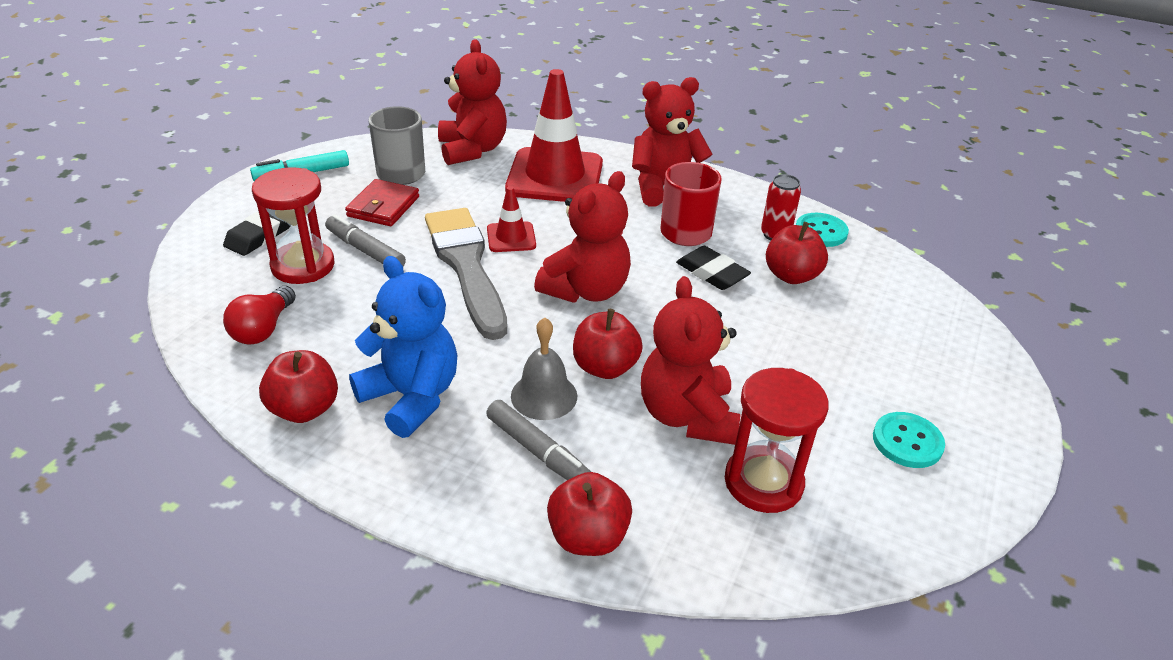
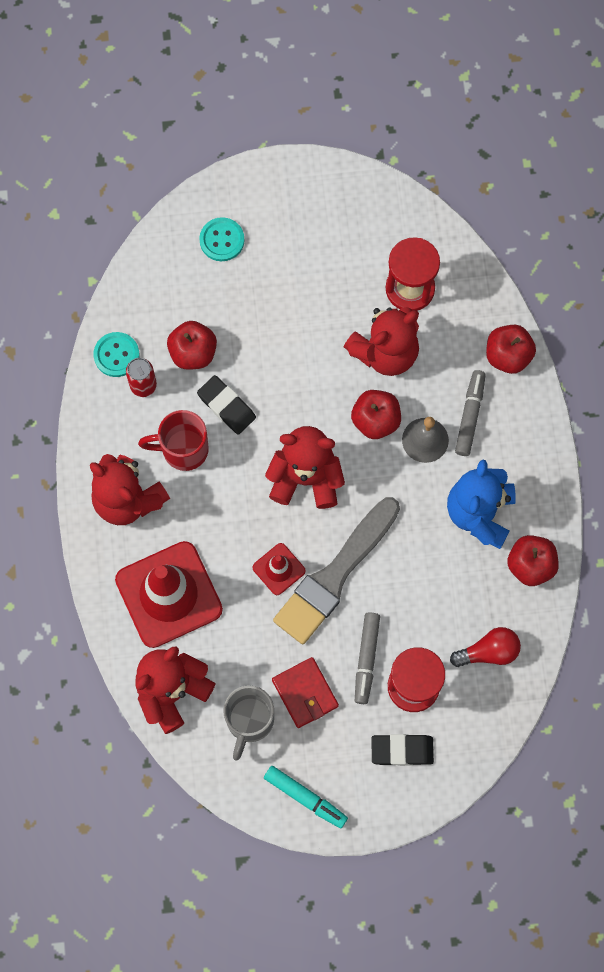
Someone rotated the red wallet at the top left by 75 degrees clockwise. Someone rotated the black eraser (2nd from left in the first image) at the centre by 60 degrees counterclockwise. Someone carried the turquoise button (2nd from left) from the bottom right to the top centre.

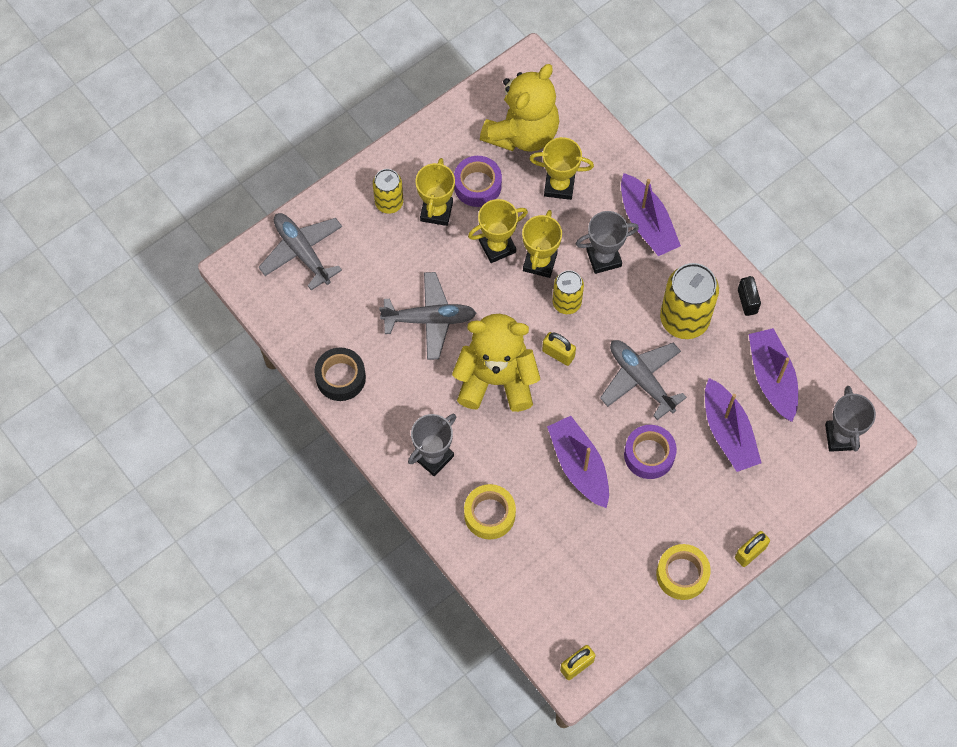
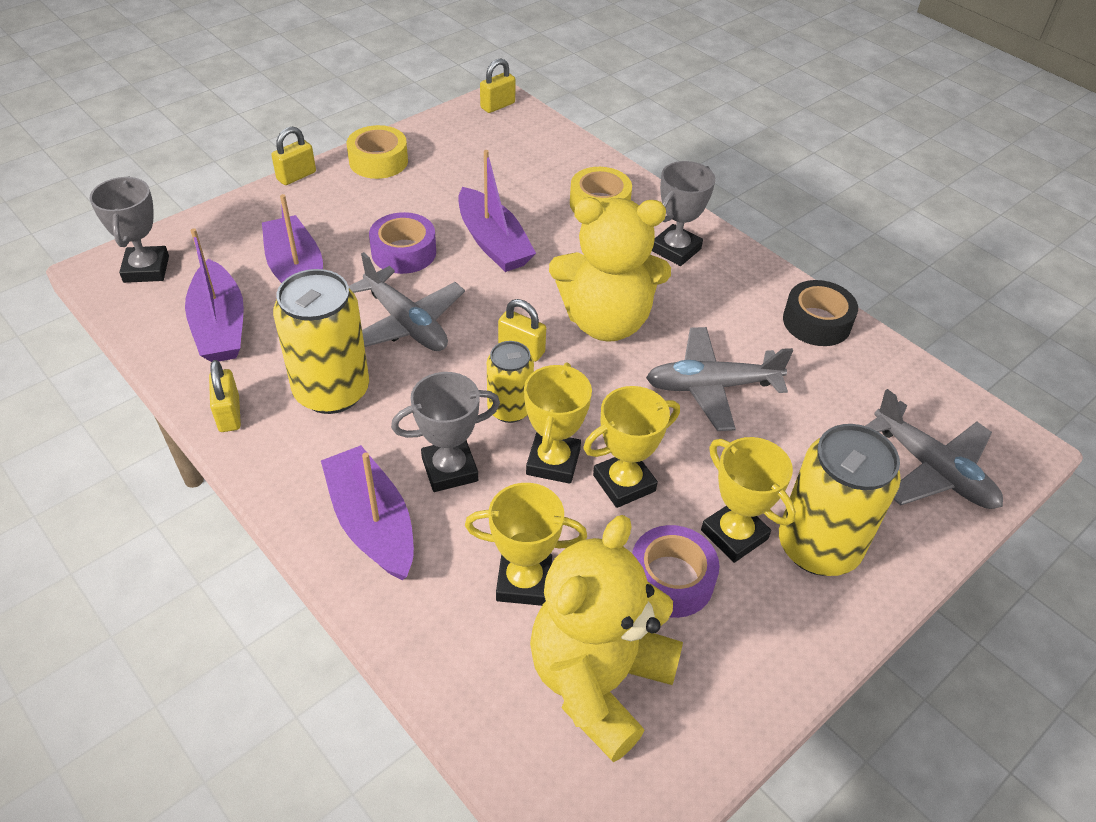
Someone scaled the yellow can (1st from left in the first image) at the top centre by 1.71. Someone rotated the yellow trophy (1st from left in the first image) at the top centre by 45 degrees counterclockwise. Someone repainted the black padlock at the middle right, which became the yellow padlock (1st from left) at the middle left.

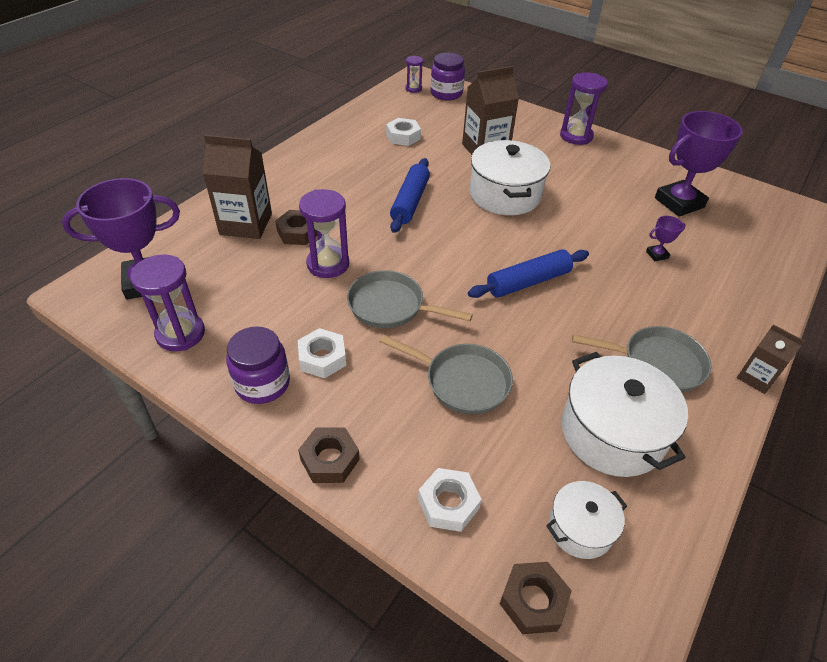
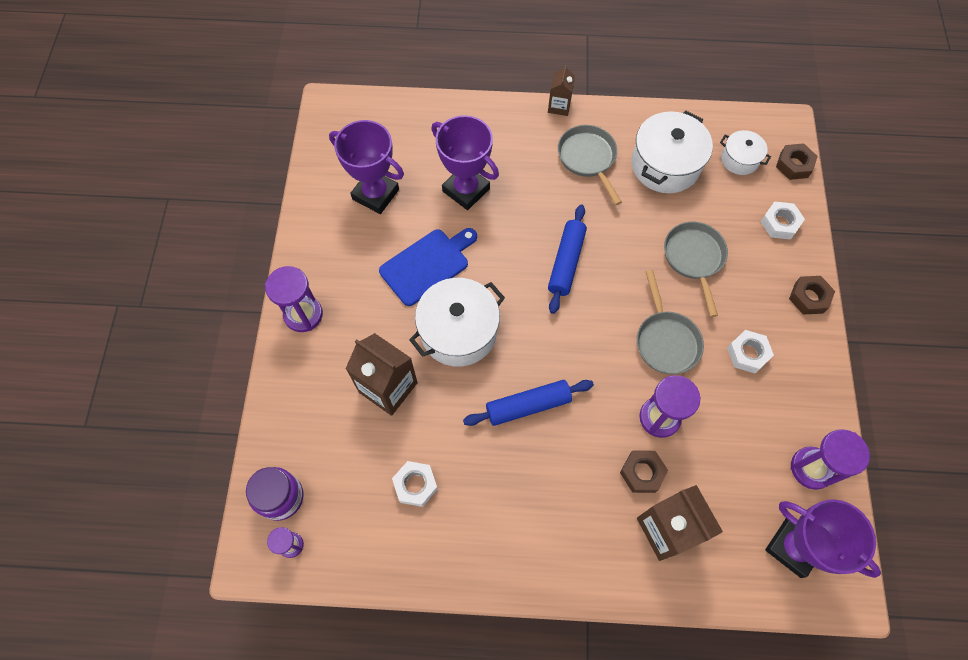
Someone took away the purple jar (1st from left) at the middle left. Someone rotated the blue rolling pin (2nd from left) at the centre by 75 degrees clockwise. Someone scaled the purple trophy (2nd from left) at the middle right by 2.35. Someone put down the blue cutting board at the centre.

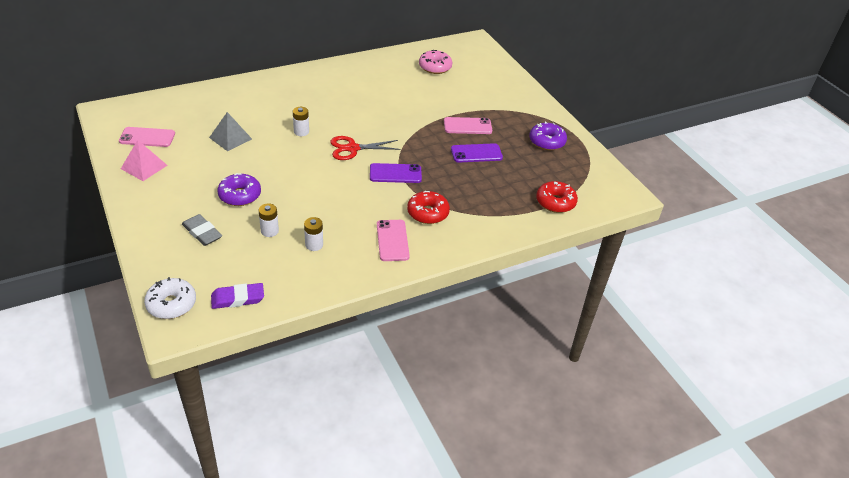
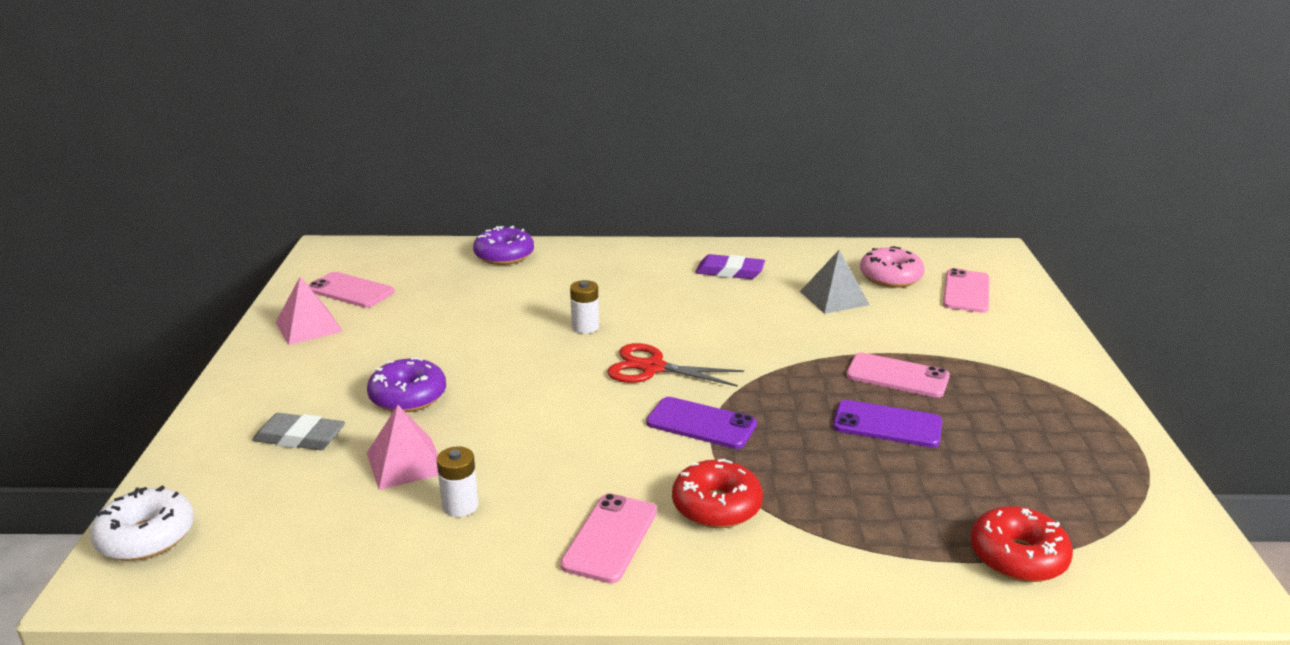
Someone rotated the grey eraser at the middle left by 60 degrees counterclockwise. Someone carried the grey pyramid from the top left to the centre. Someone carried the purple eraser from the middle left to the centre. Someone swapped the white battery (1st from left) at the middle left for the pink pyramid (2nd from left) at the bottom left. Someone carried the purple donut (2nd from left) from the top centre to the centre. Someone put down the pink phone (4th from left) at the middle right.

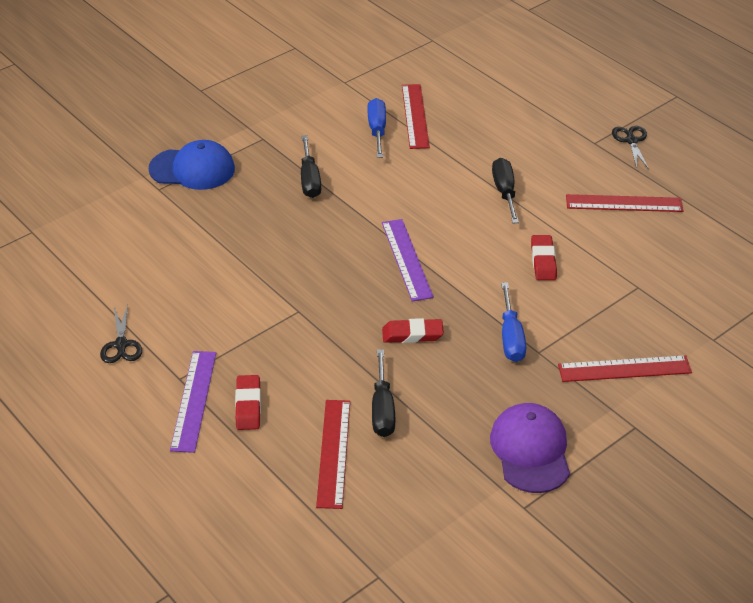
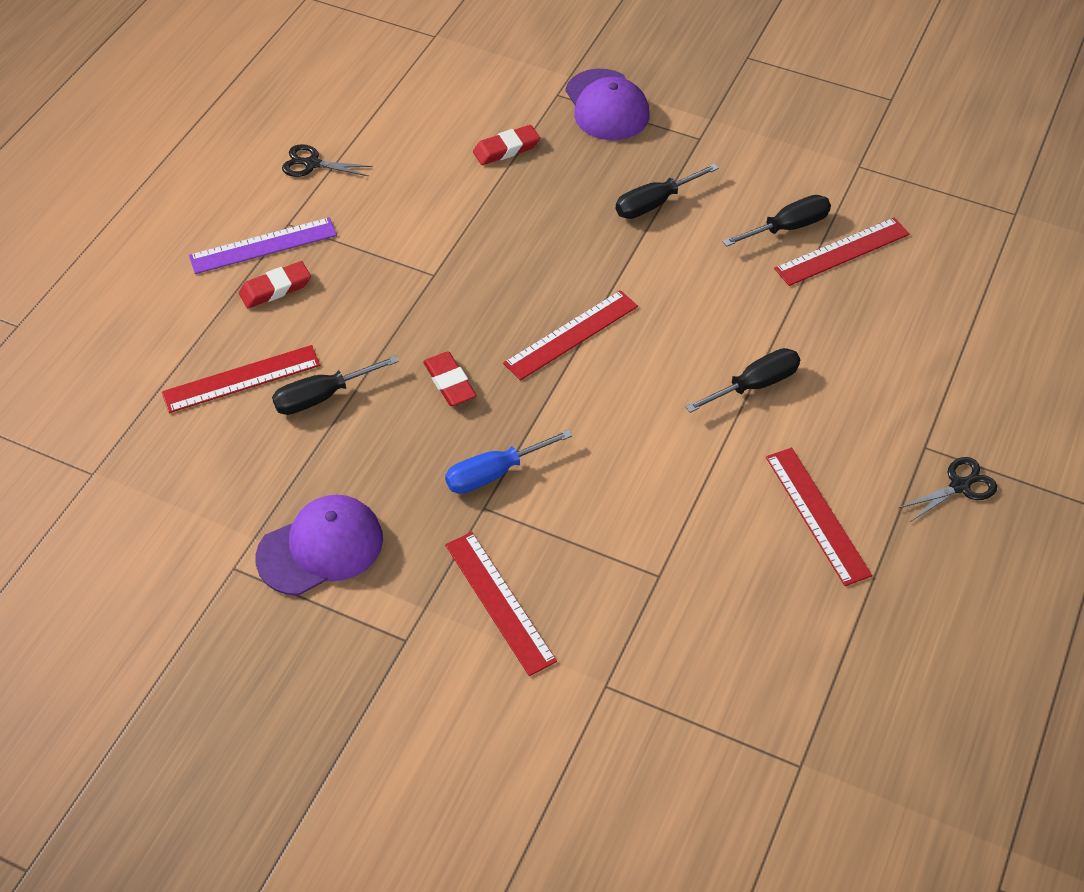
Someone rotated the black scissors (1st from left) at the middle left by 45 degrees clockwise. Someone repainted the blue cap at the top left, which became the purple cap (2nd from left) at the top centre. Someone repainted the blue screwdriver (1st from left) at the top centre, which became the black screwdriver (4th from left) at the top right. Someone repainted the purple ruler (2nd from left) at the centre, which became the red ruler (3rd from left) at the centre. Someone carried the red eraser (3rd from left) from the middle right to the top centre.

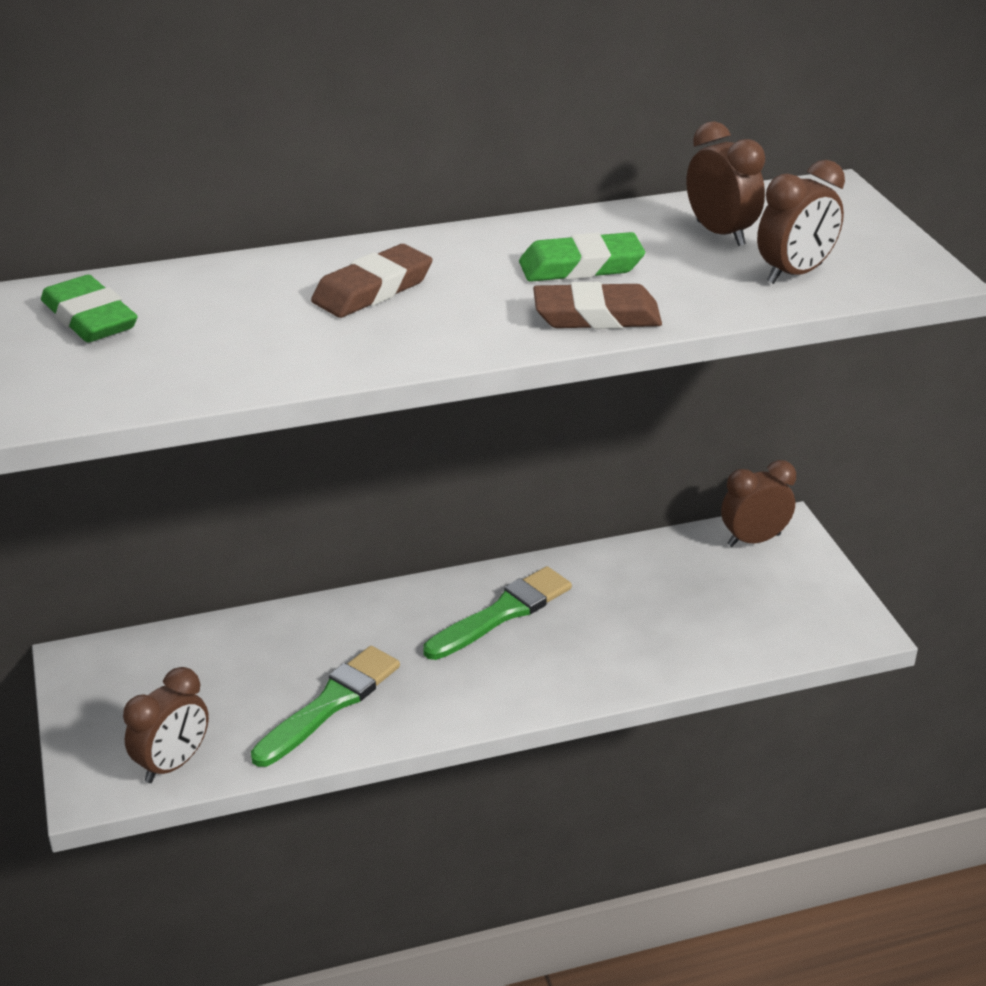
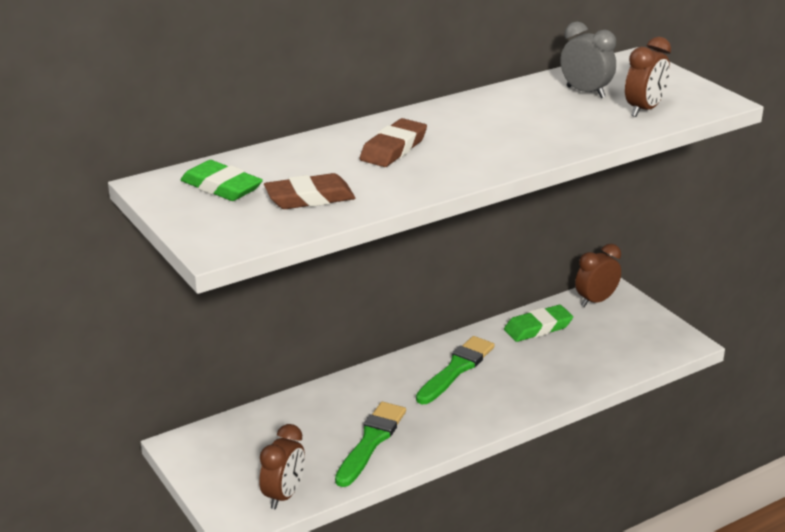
Someone carried the green eraser (2nd from left) from the top centre to the middle right. Someone carried the brown eraser (2nd from left in the first image) from the top centre to the centre. Someone repainted the brown clock (2nd from left) at the top right, which became the grey clock at the top right.

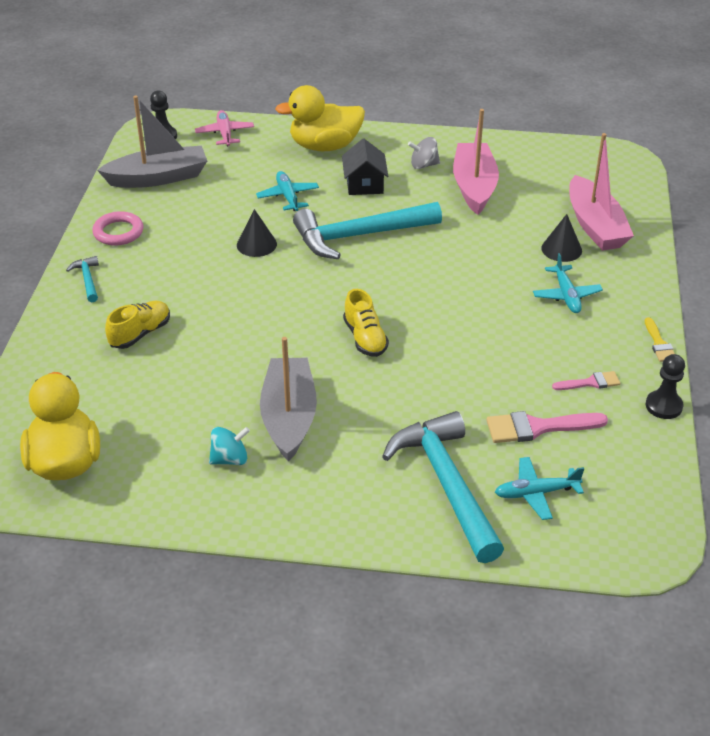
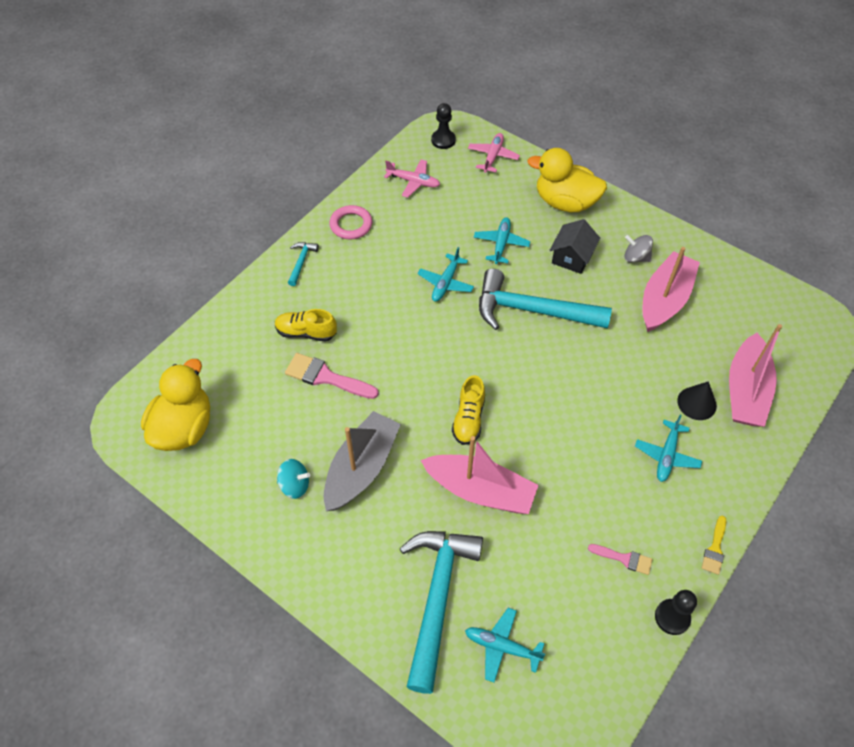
Someone swapped the grey boat (1st from left) at the top left for the pink plane (1st from left) at the top centre. Someone rotated the yellow shoe (1st from left) at the middle left by 150 degrees counterclockwise. Someone swapped the black cone (1st from left) at the top centre for the turquoise plane (1st from left) at the centre. Someone carried the pink brush (1st from left) from the middle right to the centre. Someone put down the pink boat (1st from left) at the centre.

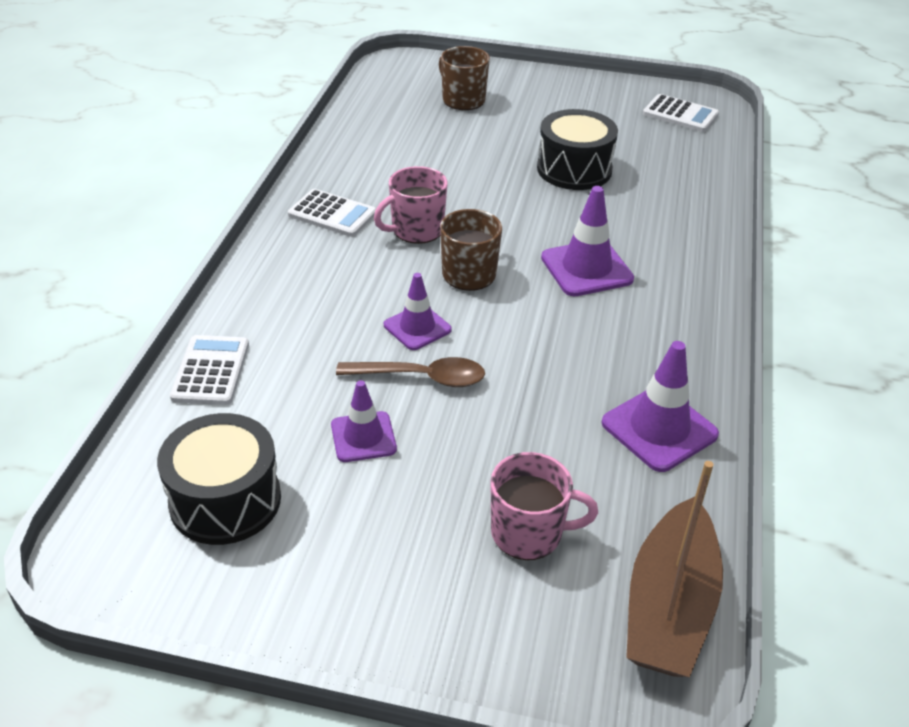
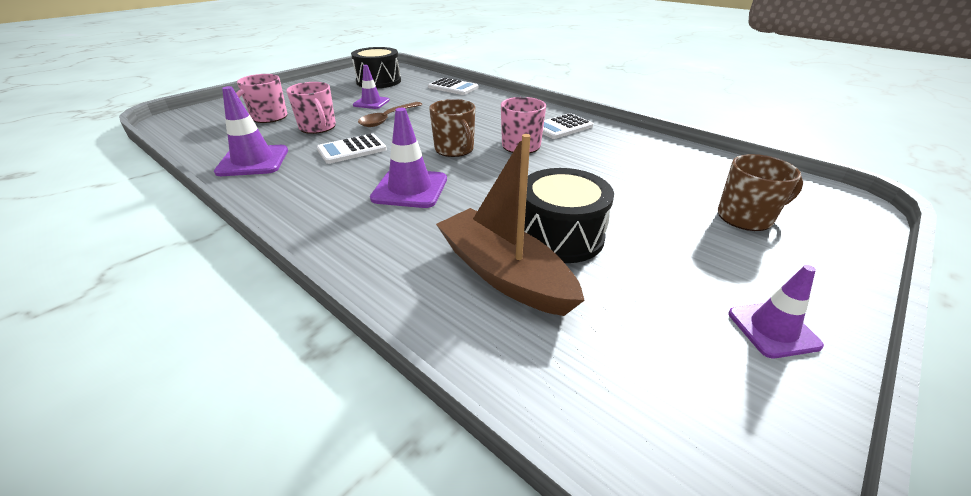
Someone carried the purple traffic cone (2nd from left in the first image) from the centre to the middle right. Someone carried the brown boat from the bottom right to the centre. Someone carried the white calculator (3rd from left in the first image) from the top right to the top centre. Someone put down the pink mug (2nd from left) at the top left.

